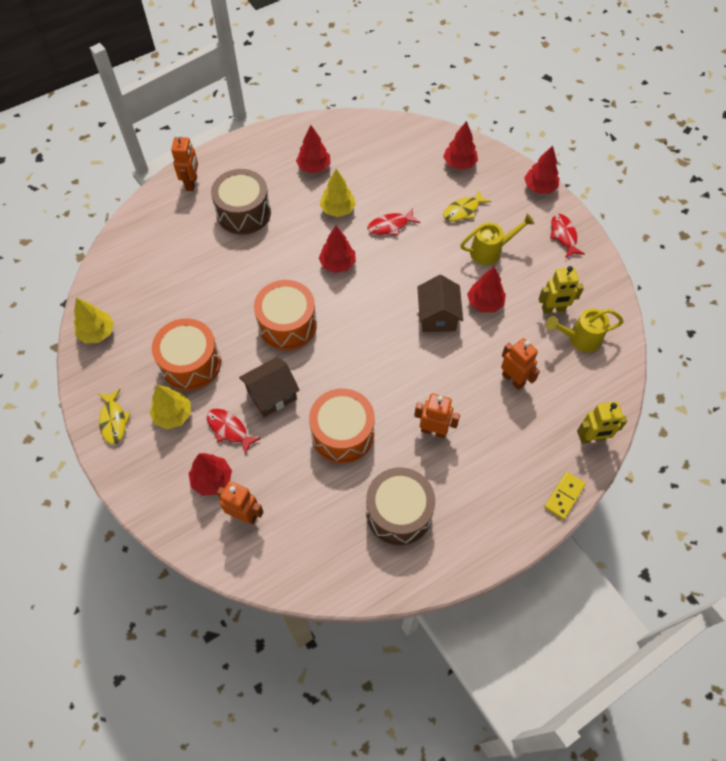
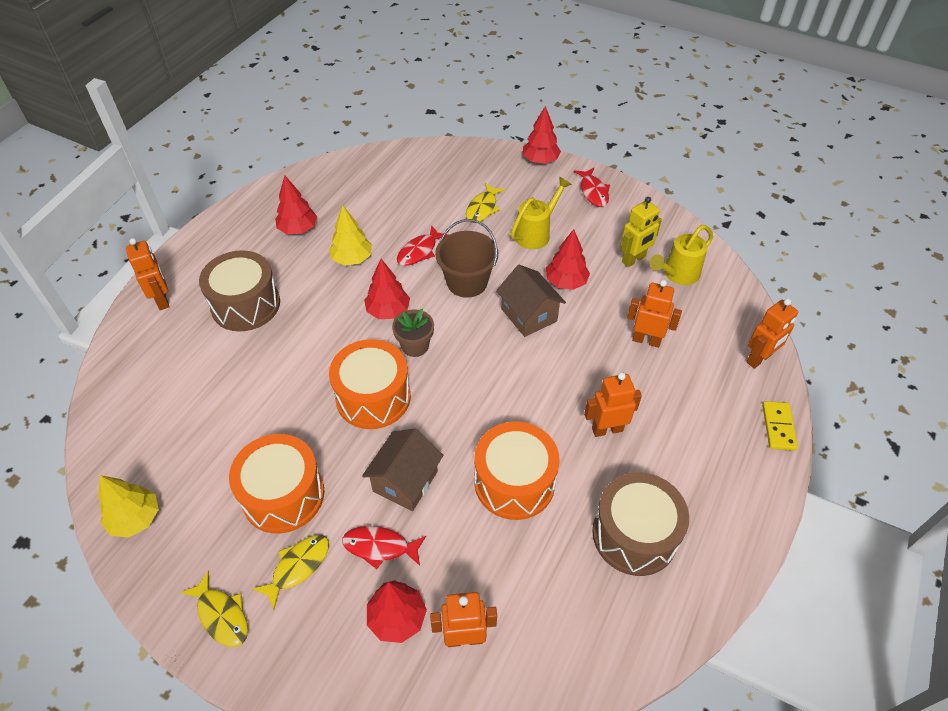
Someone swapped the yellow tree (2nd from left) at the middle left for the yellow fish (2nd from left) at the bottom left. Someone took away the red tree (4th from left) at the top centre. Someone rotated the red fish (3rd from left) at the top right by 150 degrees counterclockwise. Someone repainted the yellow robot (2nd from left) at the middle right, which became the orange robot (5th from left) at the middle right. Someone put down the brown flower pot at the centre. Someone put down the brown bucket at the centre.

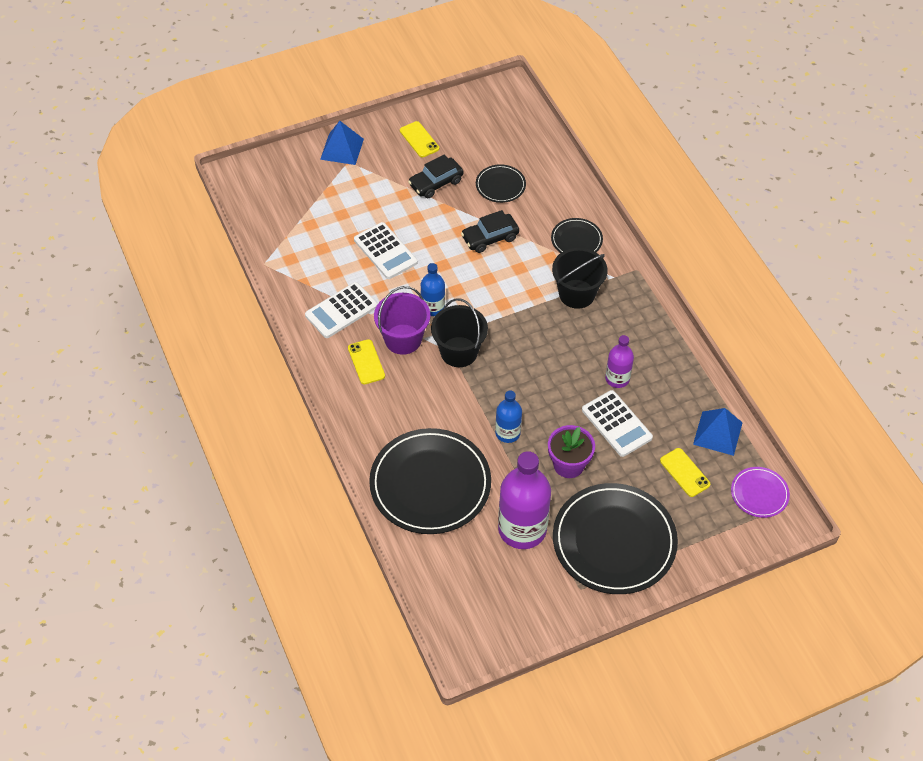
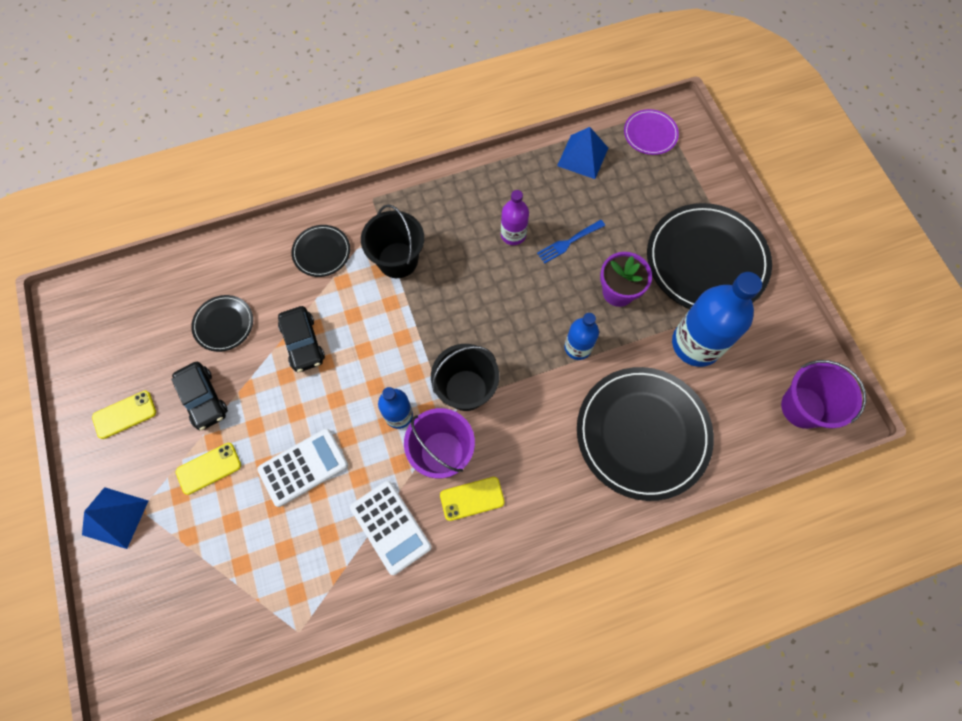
Someone repainted the purple bottle (1st from left) at the centre, which became the blue bottle (3rd from left) at the middle right. Someone swapped the white calculator (3rd from left) at the middle right for the blue fork at the centre. Someone carried the yellow phone (3rd from left in the first image) from the middle right to the middle left. Someone put down the purple bucket (2nd from left) at the middle right.

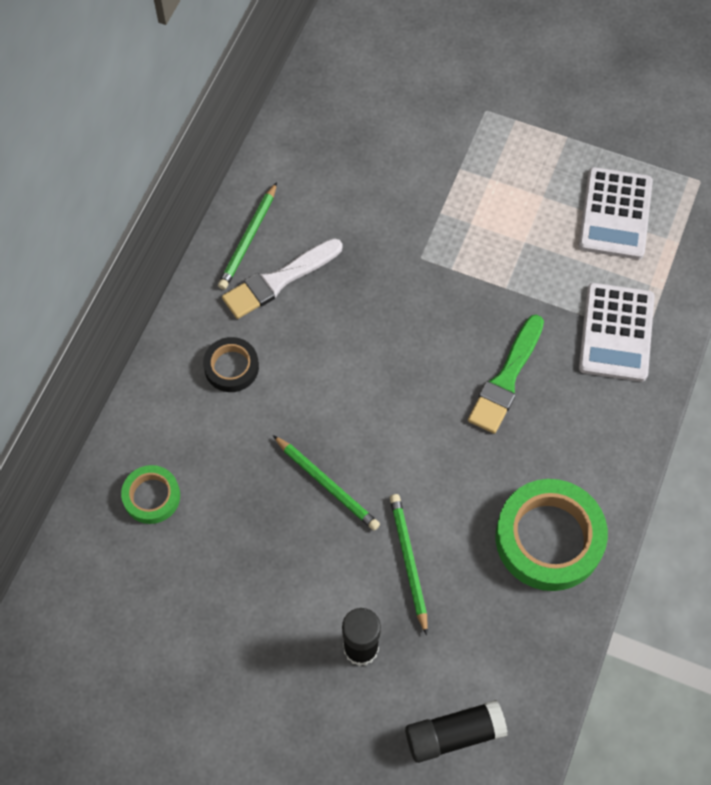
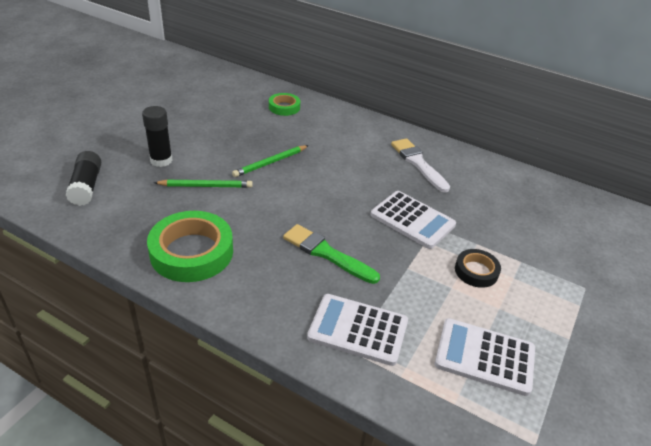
Someone carried the black tape from the middle left to the middle right. Someone took away the green pencil (1st from left) at the top centre. Someone put down the white calculator (2nd from left) at the centre.

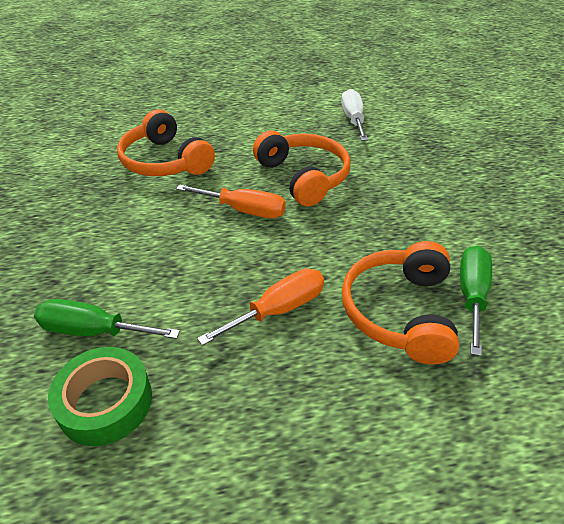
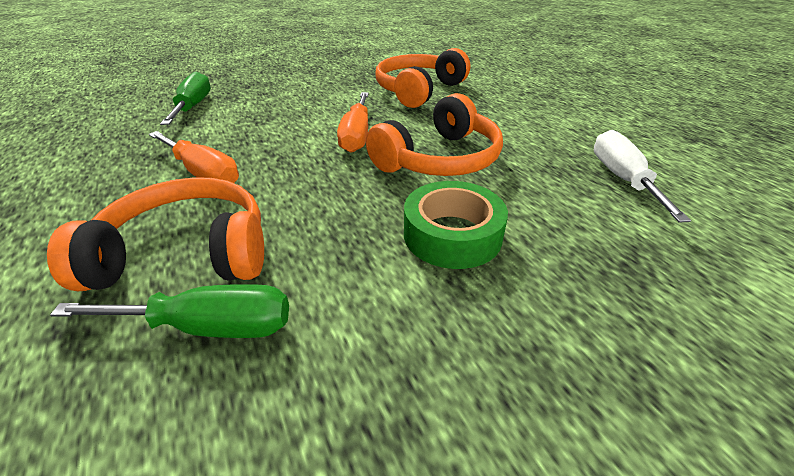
Someone carried the green tape from the bottom left to the centre. Someone rotated the white screwdriver at the top centre by 75 degrees counterclockwise.

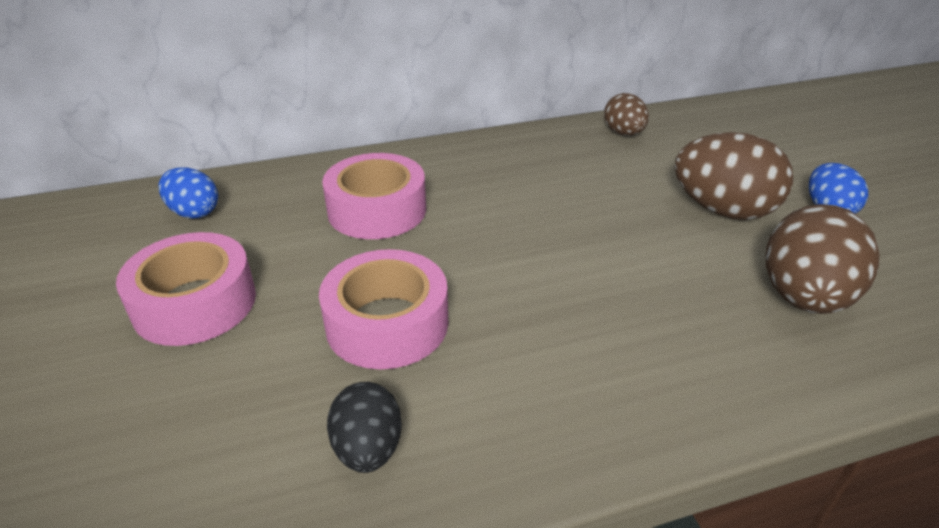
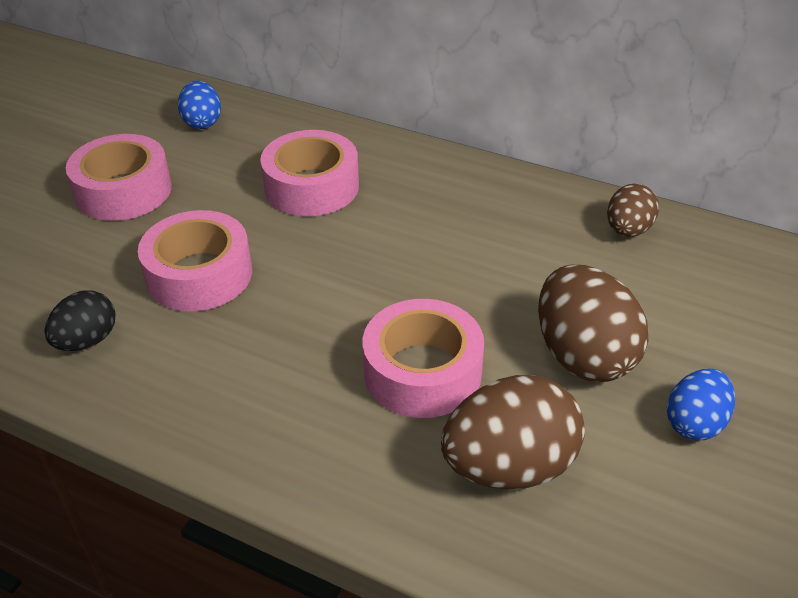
Someone put down the pink tape (4th from left) at the centre.

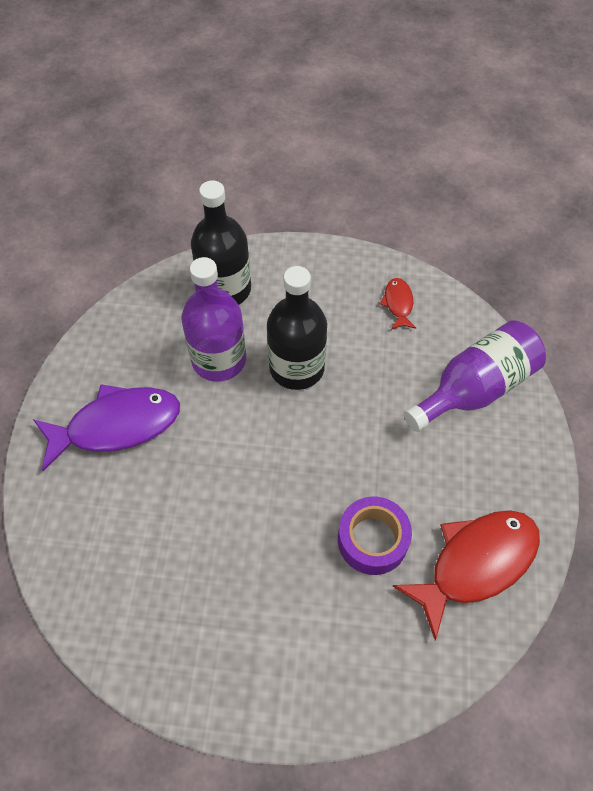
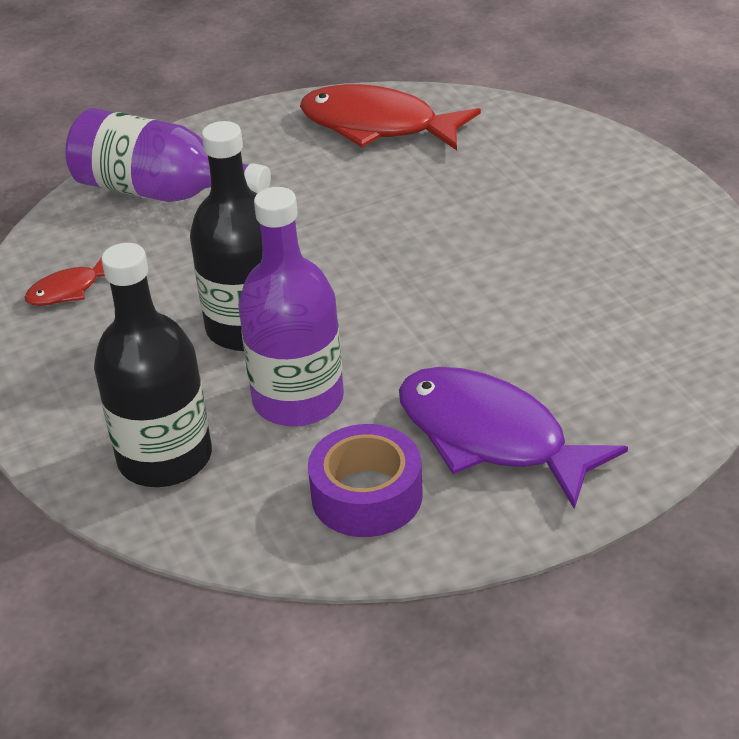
Someone carried the purple tape from the bottom centre to the centre.

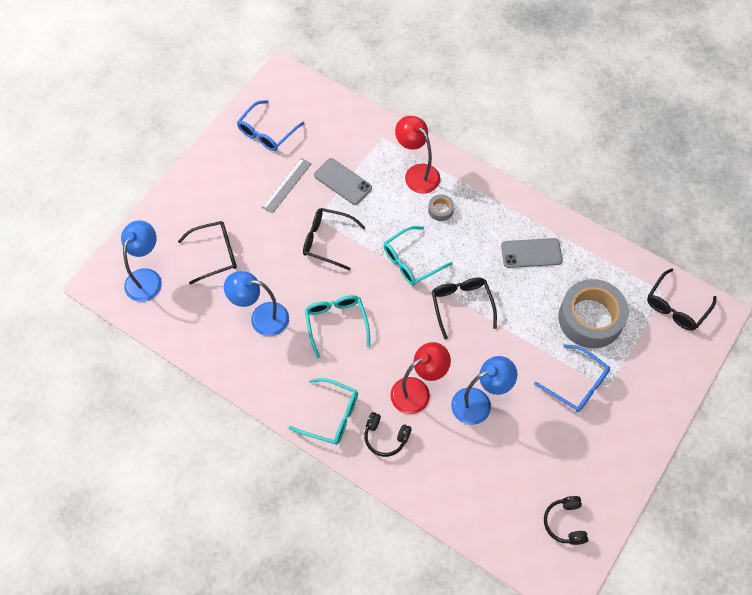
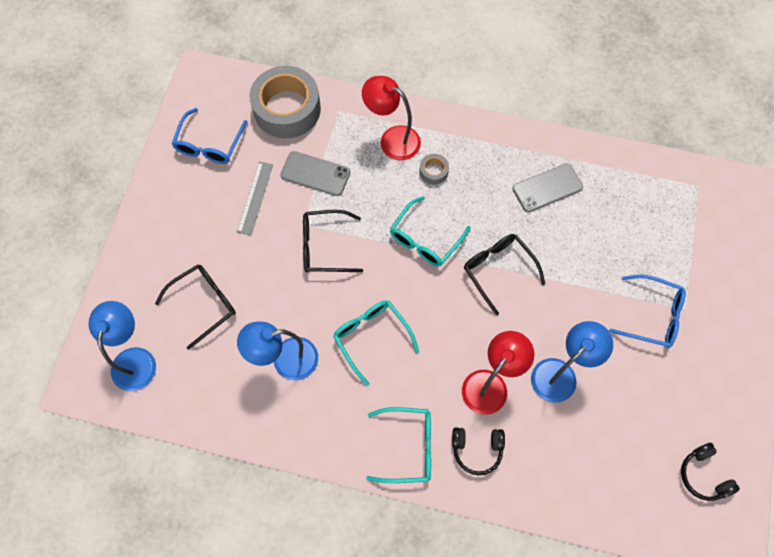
Someone carried the grey tape (2nd from left in the first image) from the middle right to the top centre. Someone took away the black glasses (4th from left) at the middle right.

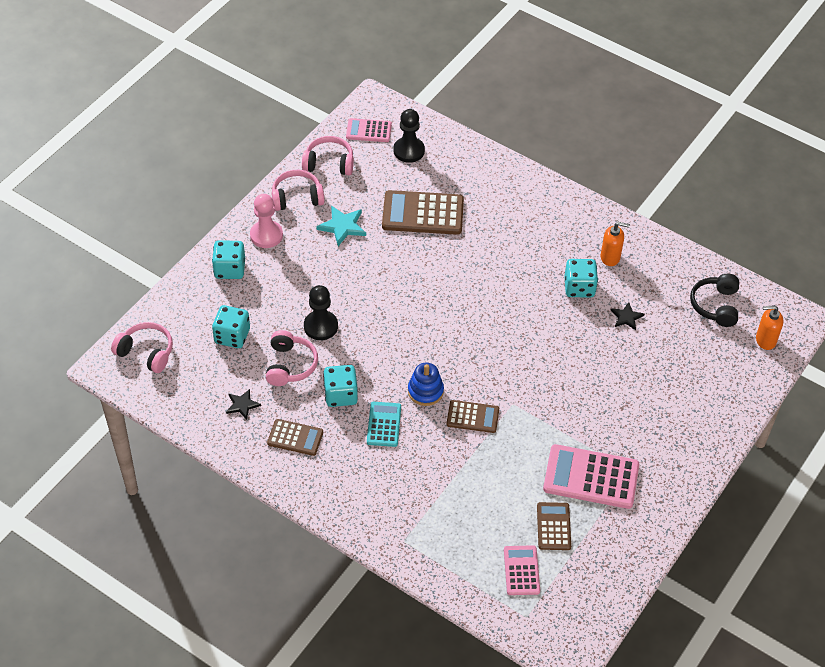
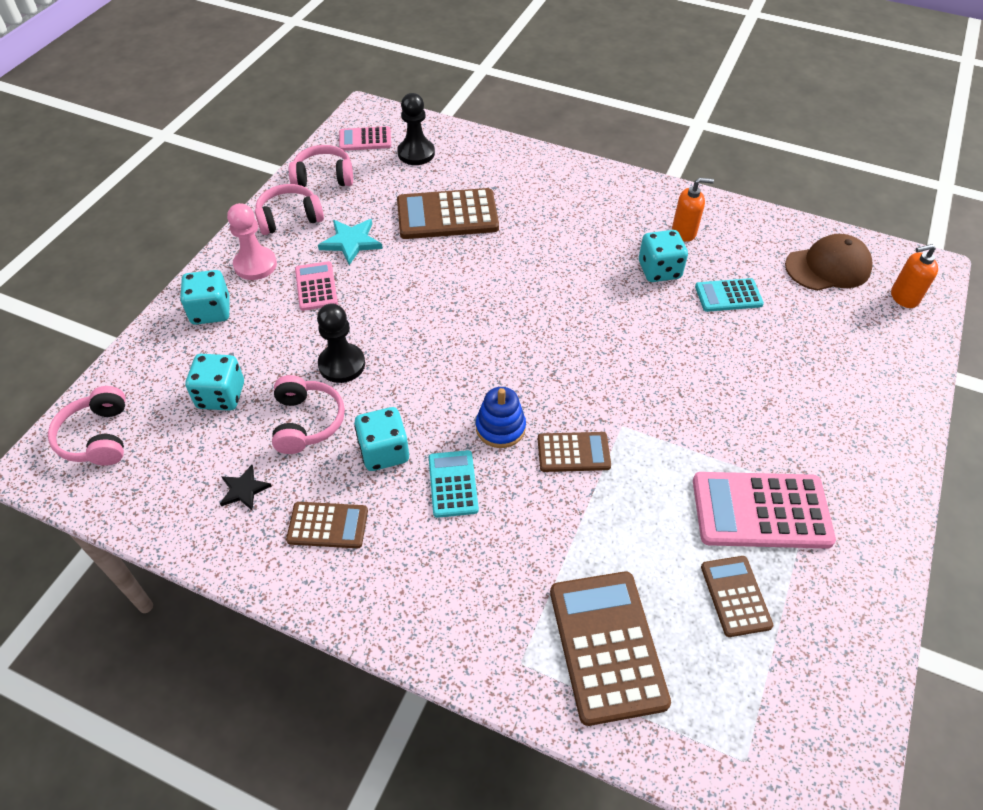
Someone rotated the pink headphones (1st from left) at the middle left by 120 degrees counterclockwise. Someone carried the pink calculator (2nd from left in the first image) from the bottom centre to the middle left. Someone swapped the black star (2nd from left) at the middle right for the turquoise calculator (2nd from left) at the middle right. Someone swapped the black headphones at the middle right for the brown cap at the top right. Someone put down the brown calculator (4th from left) at the bottom centre.

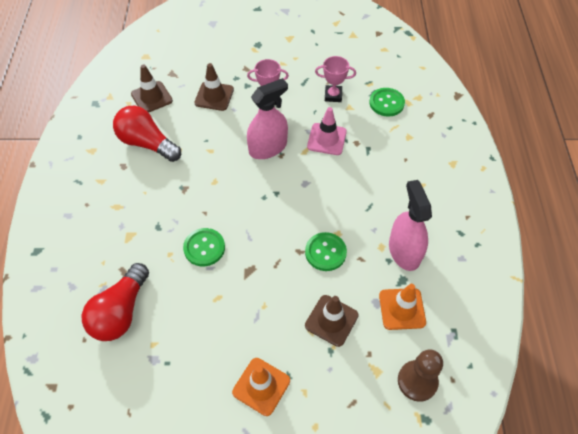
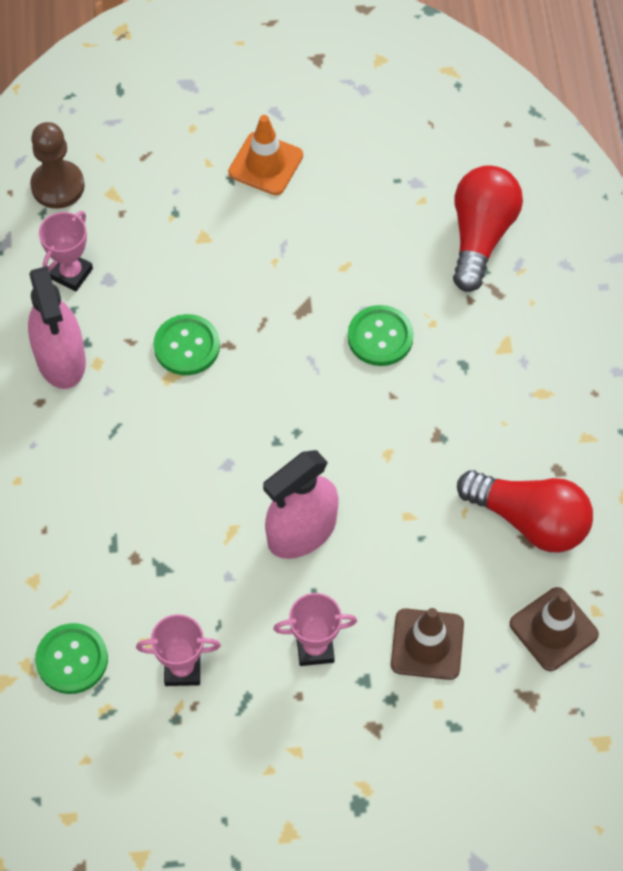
Someone took away the brown traffic cone (3rd from left) at the bottom centre. Someone took away the pink traffic cone at the top centre. Someone swapped the orange traffic cone (2nd from left) at the bottom right for the pink trophy (1st from left) at the top left.

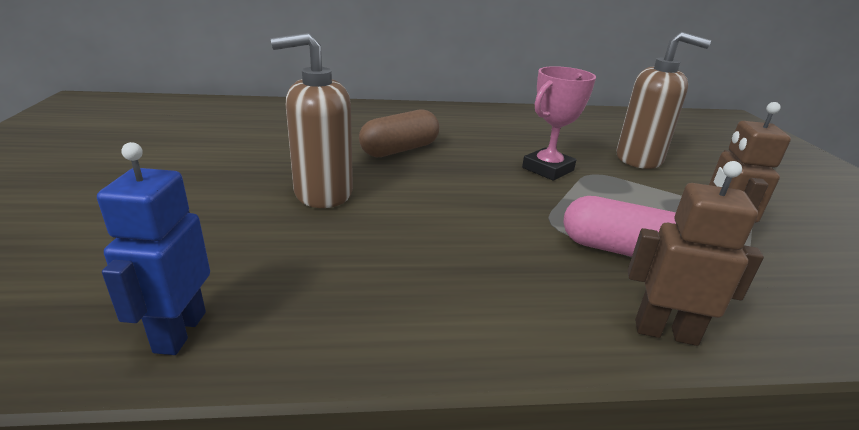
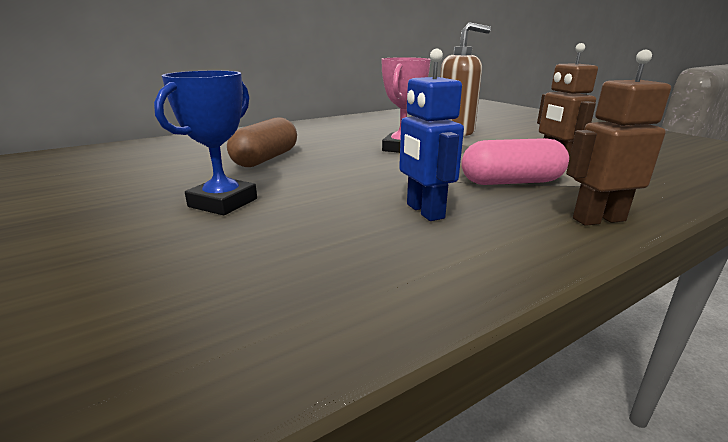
Someone carried the blue robot from the middle left to the top centre. Someone swapped the brown soap dispenser (1st from left) at the top centre for the blue trophy at the top left.

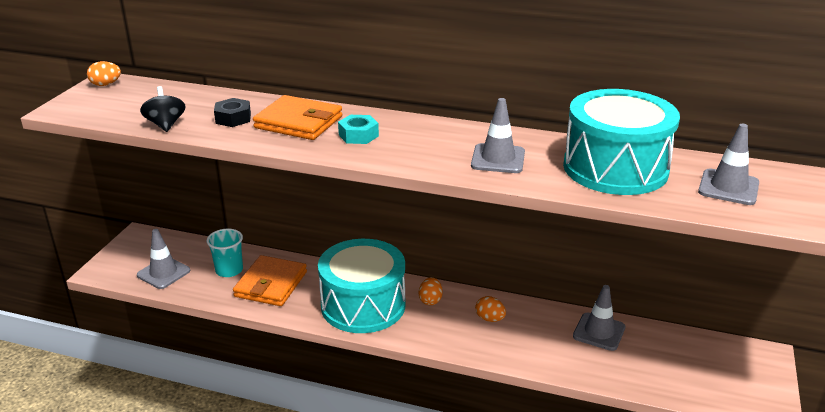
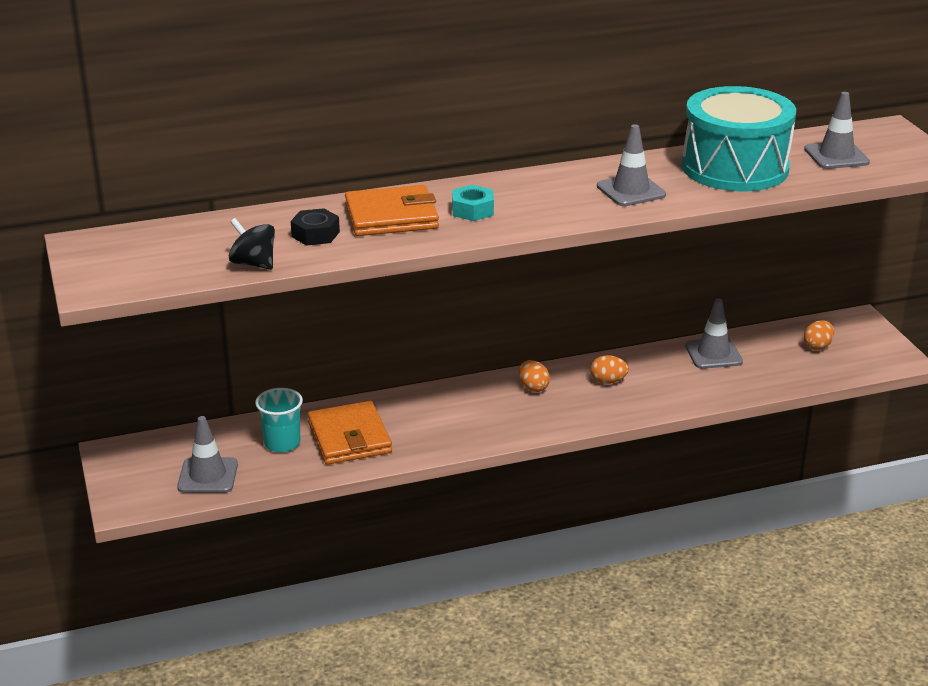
Someone carried the orange egg (1st from left in the first image) from the top left to the middle right. Someone took away the turquoise drum (1st from left) at the bottom centre.

